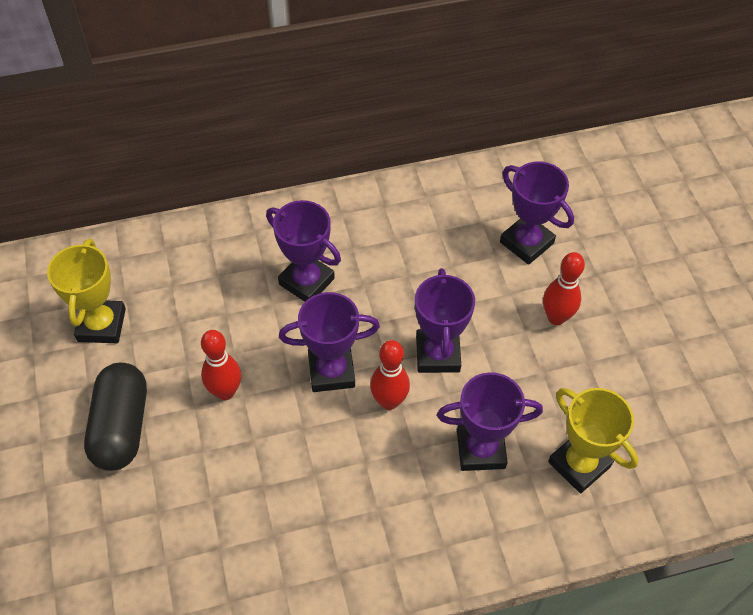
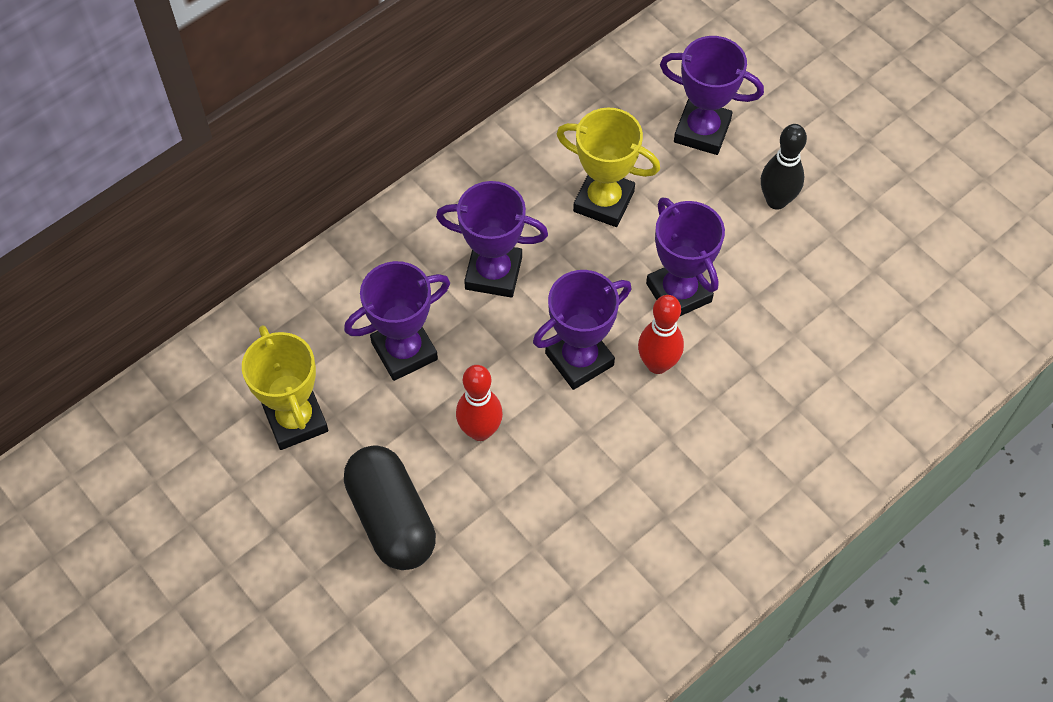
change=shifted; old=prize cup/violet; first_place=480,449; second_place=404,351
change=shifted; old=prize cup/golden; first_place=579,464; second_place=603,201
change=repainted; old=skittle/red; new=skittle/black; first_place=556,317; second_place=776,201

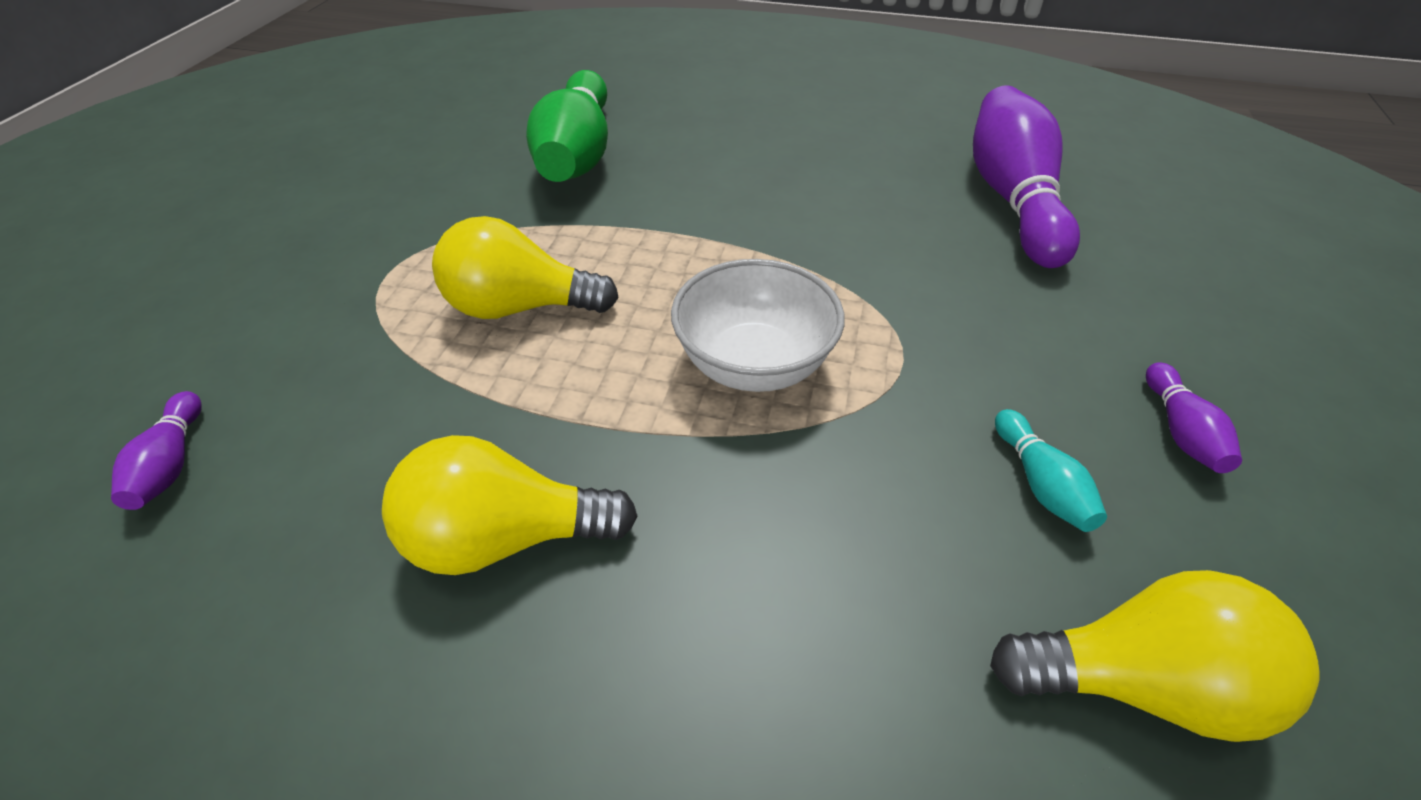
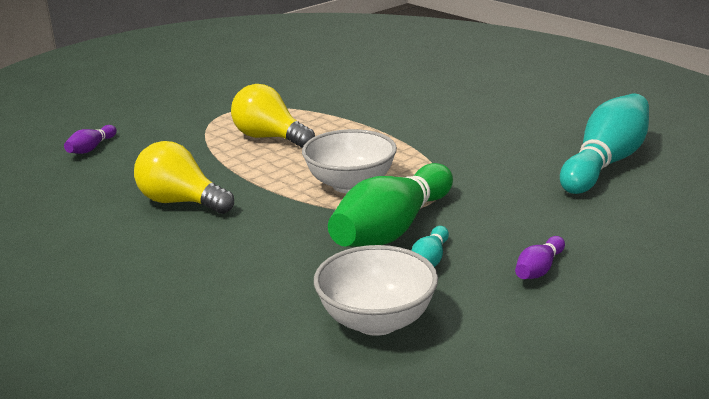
change=swapped; old=lightbulb/golden; new=serving bowl/snow-white; first_place=1139,682; second_place=376,321
change=shifted; old=skittle/emerald; first_place=577,154; second_place=392,229
change=repainted; old=skittle/violet; new=skittle/aqua; first_place=1012,198; second_place=605,163

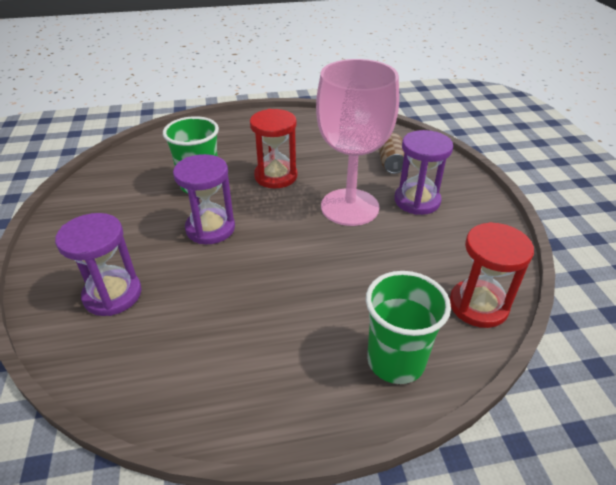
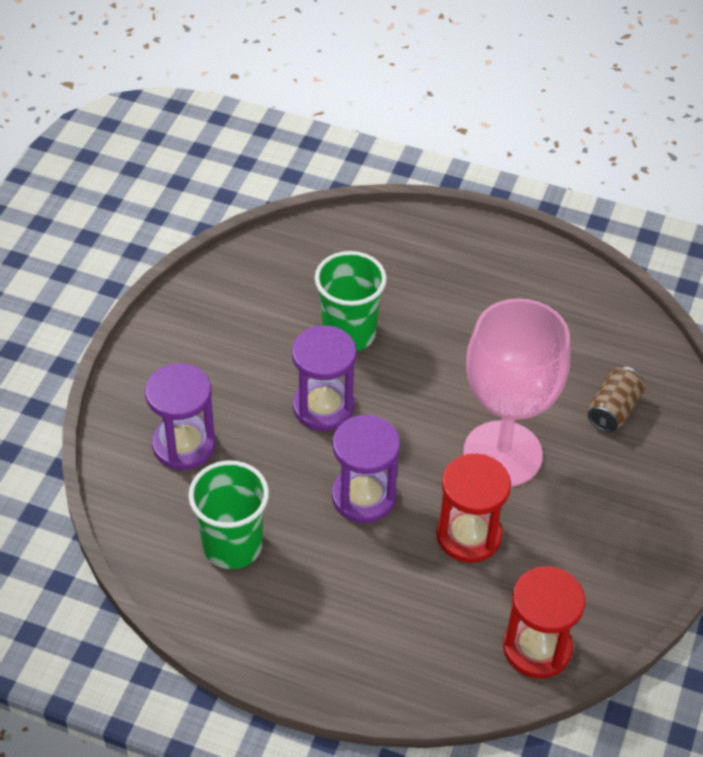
change=shifted; old=cup/emerald; first_place=395,361; second_place=232,545
change=shifted; old=sand timer/violet; first_place=417,201; second_place=364,496
change=shifted; old=sand timer/red; first_place=276,176; second_place=468,535

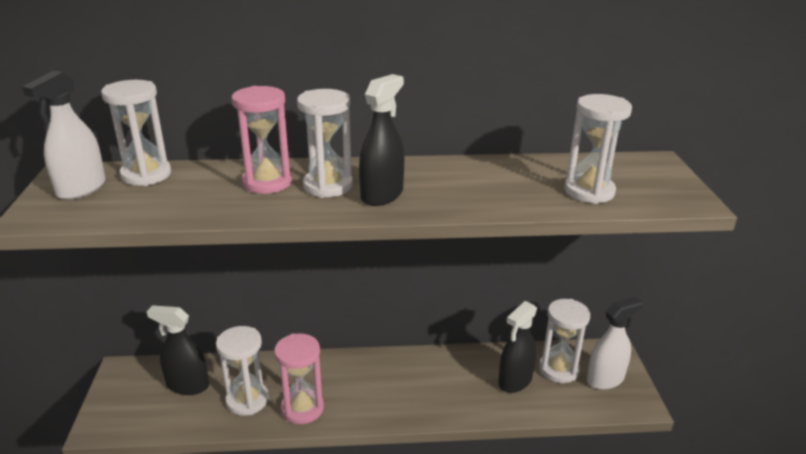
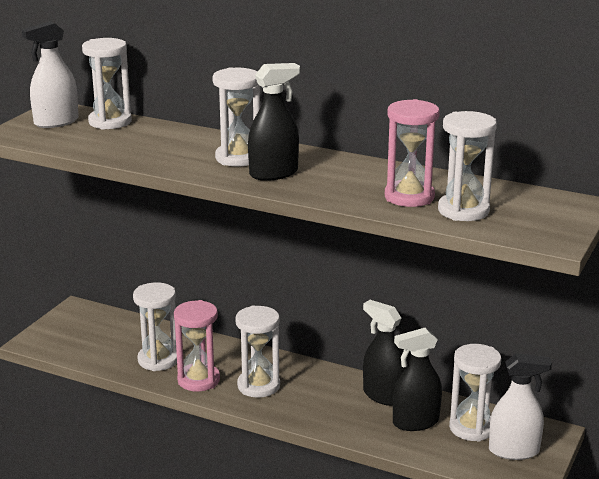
change=new; new=sand timer/snow-white; second_place=258,386
change=shifted; old=sprayer/black; first_place=187,385; second_place=383,395
change=shifted; old=sand timer/pink; first_place=267,182; second_place=409,197

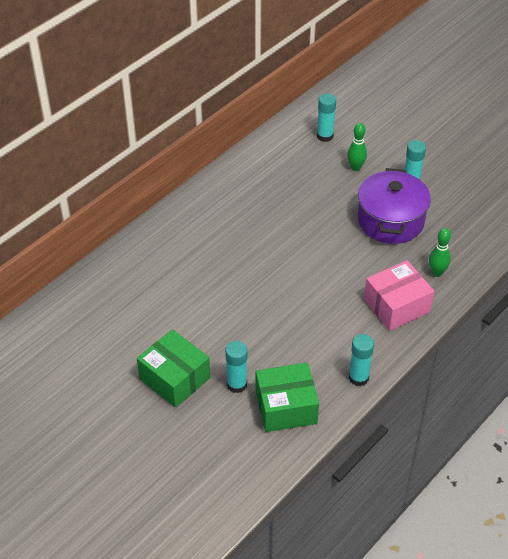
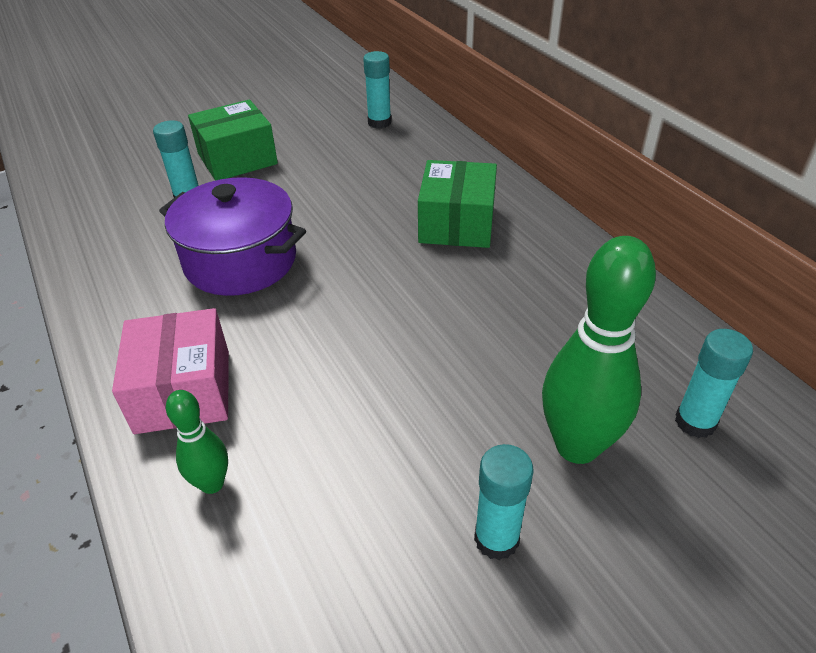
change=shifted; old=cooking pot/violet; first_place=390,221; second_place=240,261
change=shifted; old=glue stick/aqua; first_place=358,377; second_place=379,122
change=shifted; old=parcel/emerald; first_place=286,407; second_place=457,224
change=scaled; old=skittle/emerald; first_place=355,167; second_place=577,446; factor=1.91

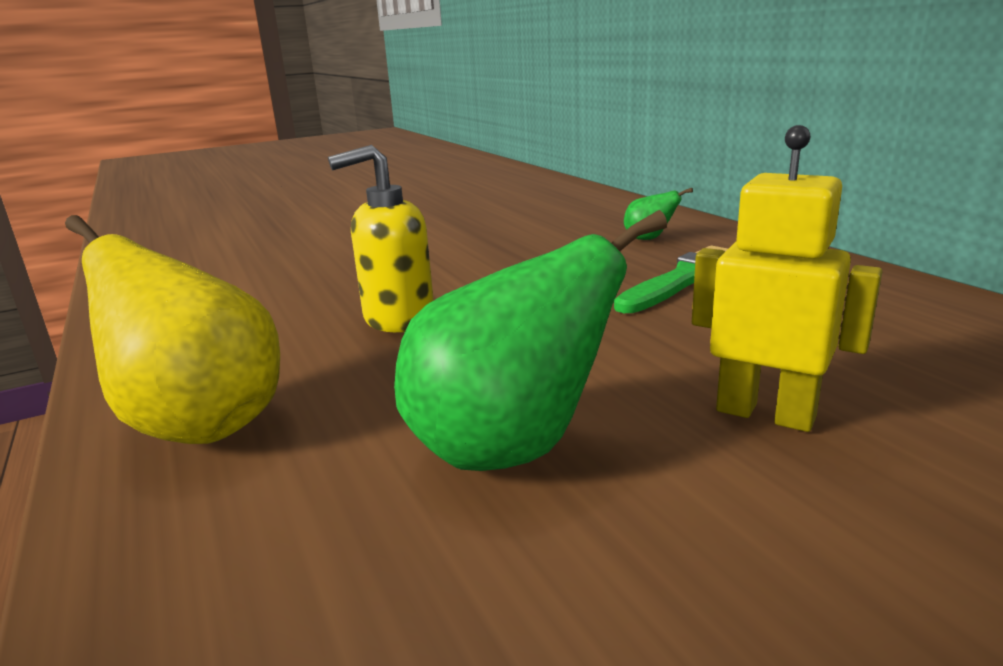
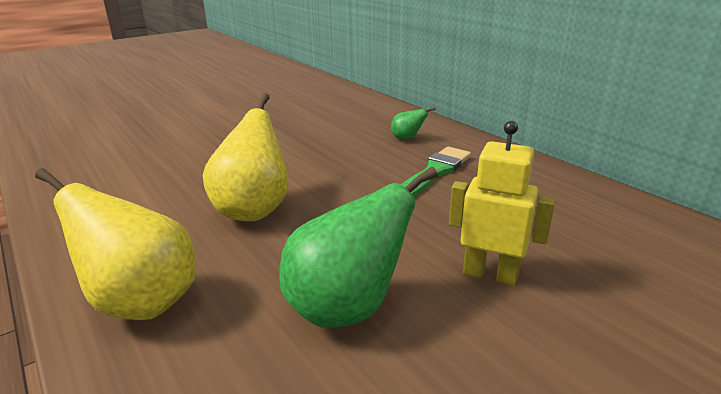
change=swapped; old=soap dispenser/golden; new=pear fruit/golden; first_place=398,319; second_place=254,210

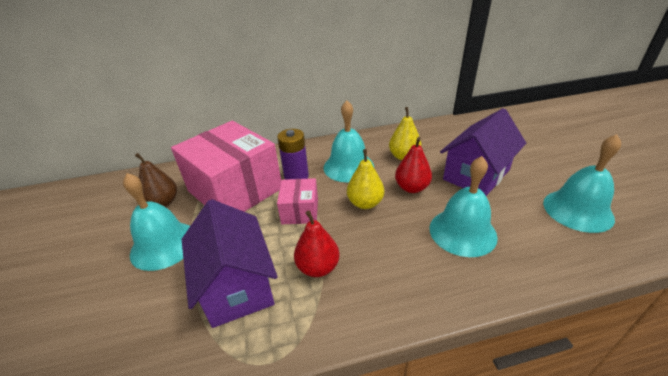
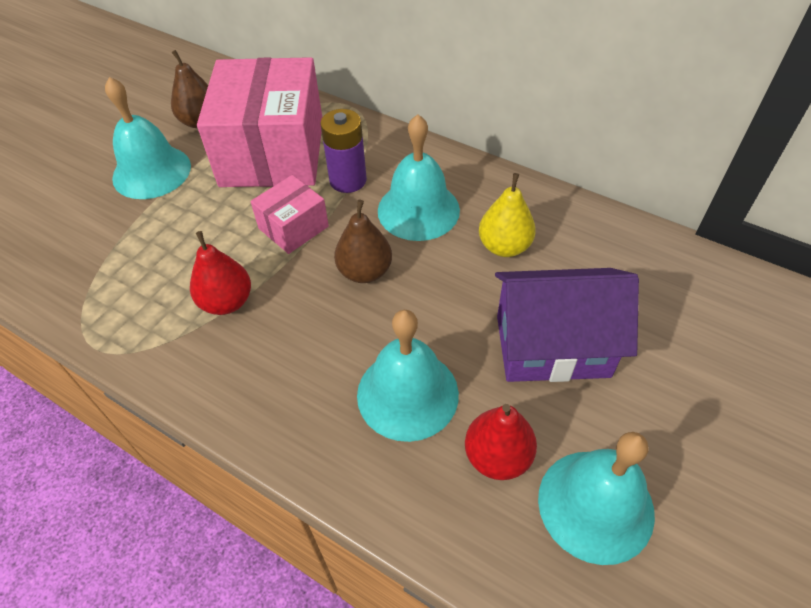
change=repainted; old=pear fruit/golden; new=pear fruit/dark brown; first_place=365,203; second_place=365,272
change=shifted; old=pear fruit/red; first_place=412,188; second_place=497,456
change=gone; old=house/violet; first_place=237,285

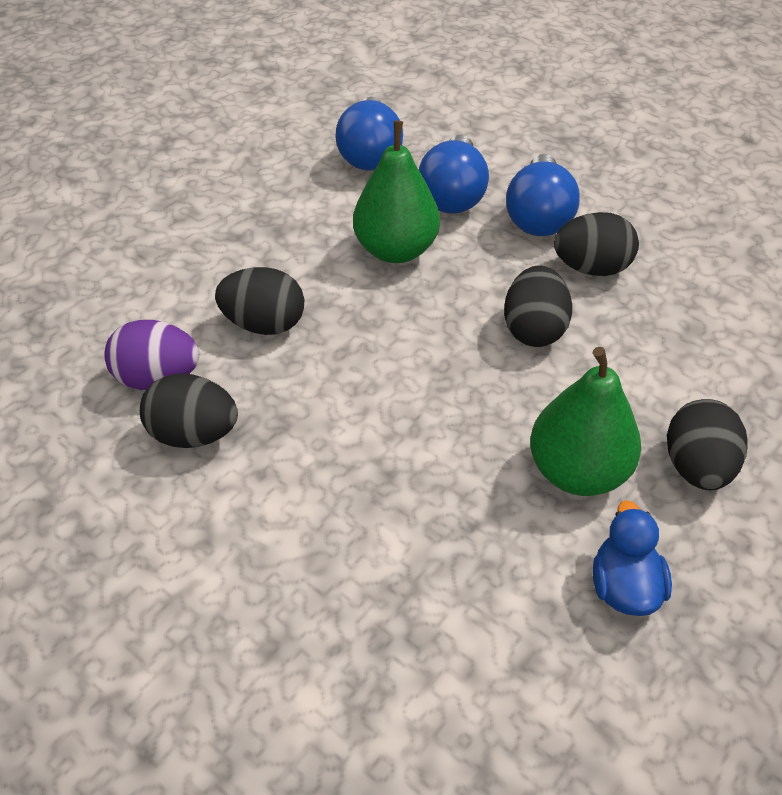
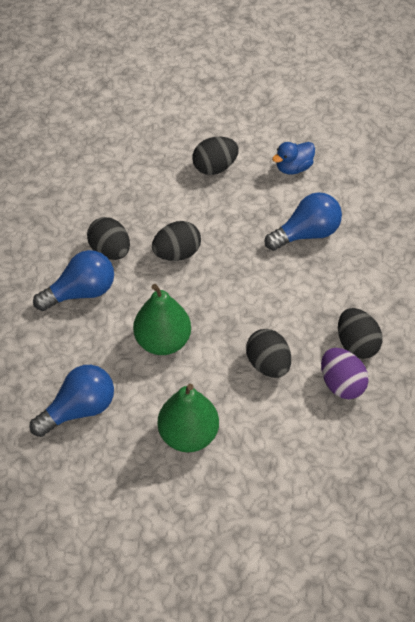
change=shifted; old=pear fruit/emerald; first_place=577,471; second_place=188,435
change=shifted; old=lightbulb/royal blue; first_place=453,194; second_place=306,234

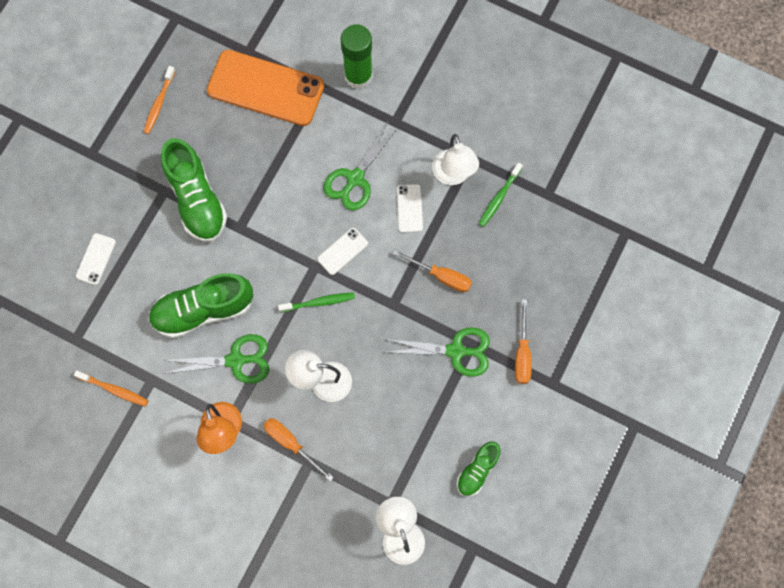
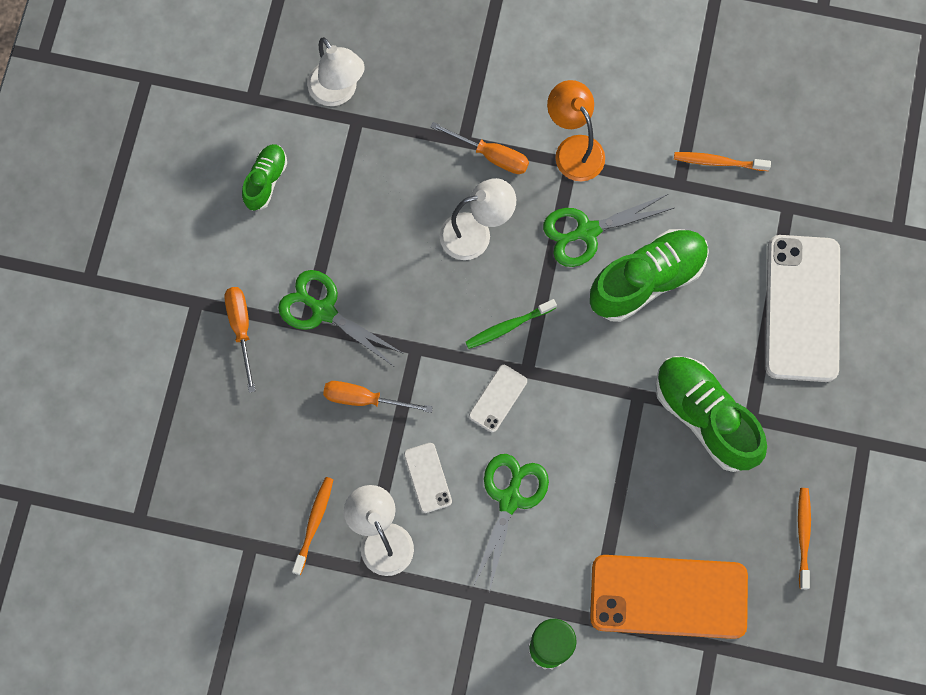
change=rotated; old=scissors/emerald; first_place=456,351; second_place=323,311; degrees=45
change=repainted; old=dental brush/emerald; new=dental brush/orange; first_place=499,198; second_place=314,523
change=scaled; old=phone/snow-white; first_place=96,259; second_place=802,308; factor=2.28

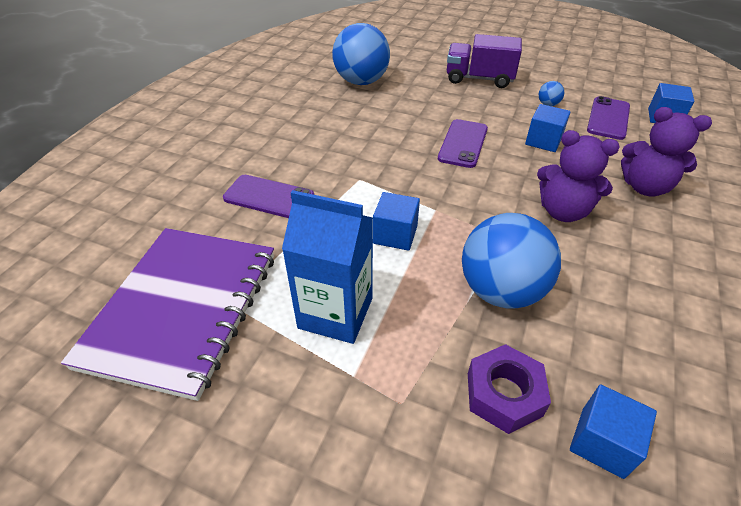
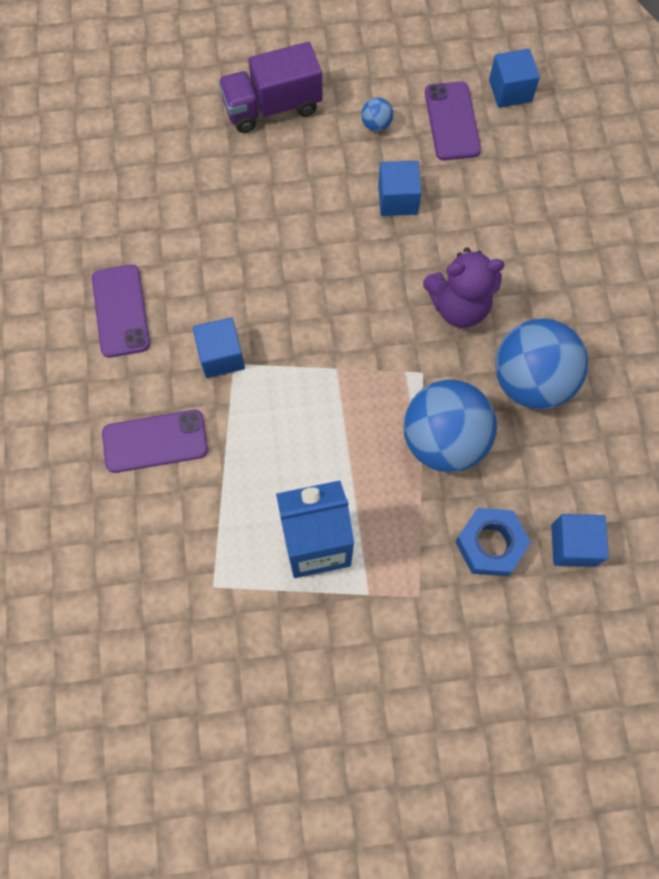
change=shifted; old=phone/violet; first_place=463,143; second_place=121,311
change=shifted; old=solid cube/royal blue; first_place=395,234; second_place=221,356
change=repainted; old=hex nut/violet; new=hex nut/royal blue; first_place=504,394; second_place=490,544
change=shifted; old=play ball/royal blue; first_place=361,81; second_place=531,381
change=gone; old=notebook/violet; first_place=183,309
change=gone; old=teddy/violet; first_place=645,187

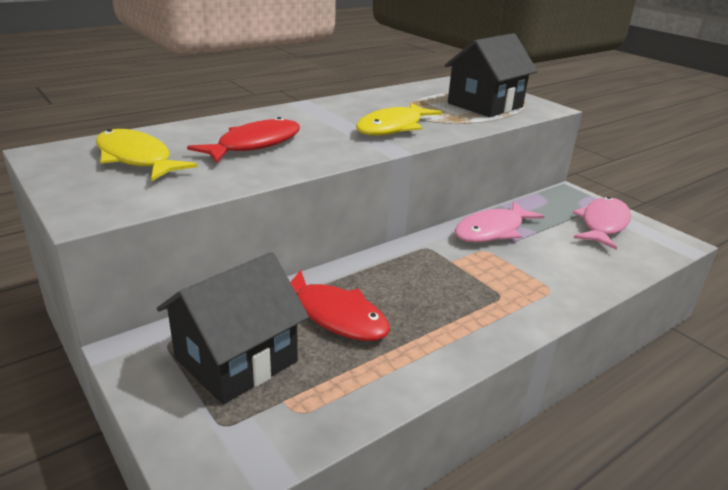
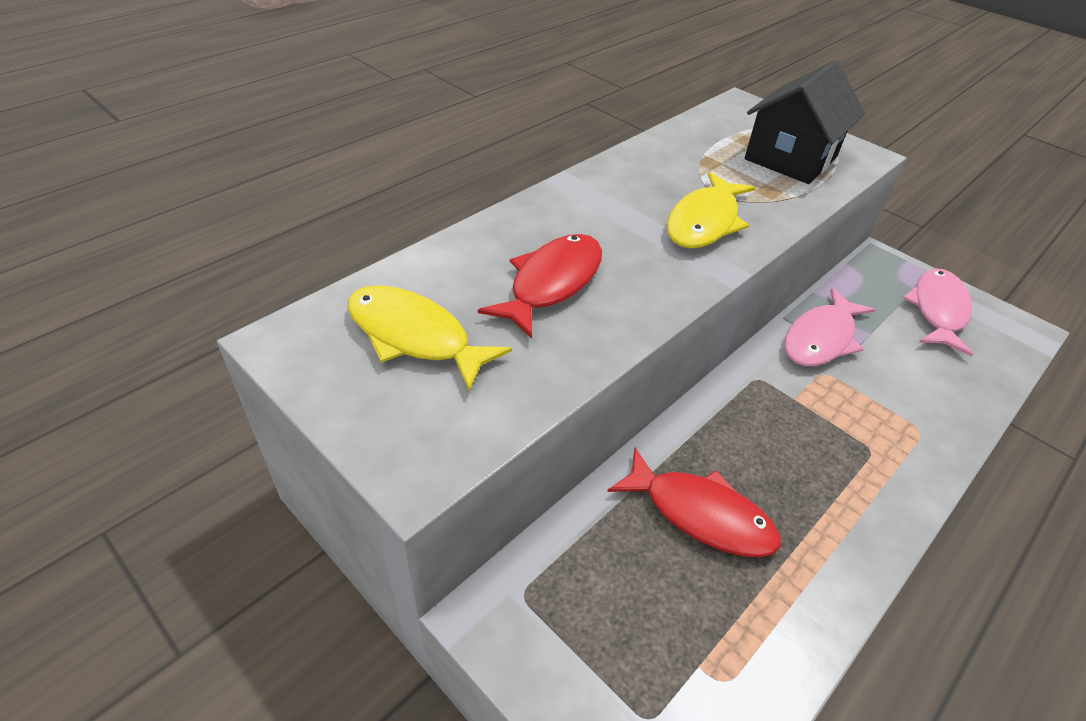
change=gone; old=house/black; first_place=236,360

